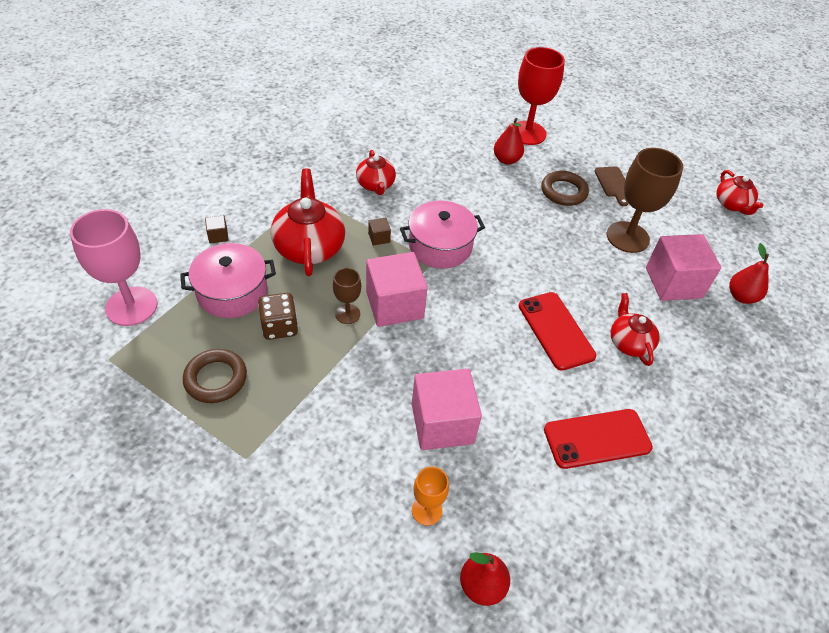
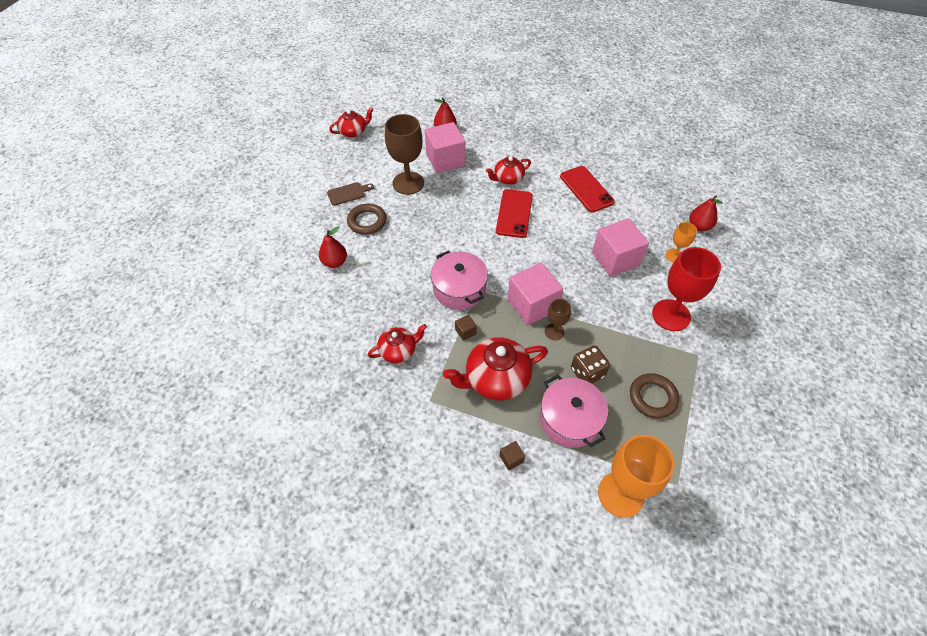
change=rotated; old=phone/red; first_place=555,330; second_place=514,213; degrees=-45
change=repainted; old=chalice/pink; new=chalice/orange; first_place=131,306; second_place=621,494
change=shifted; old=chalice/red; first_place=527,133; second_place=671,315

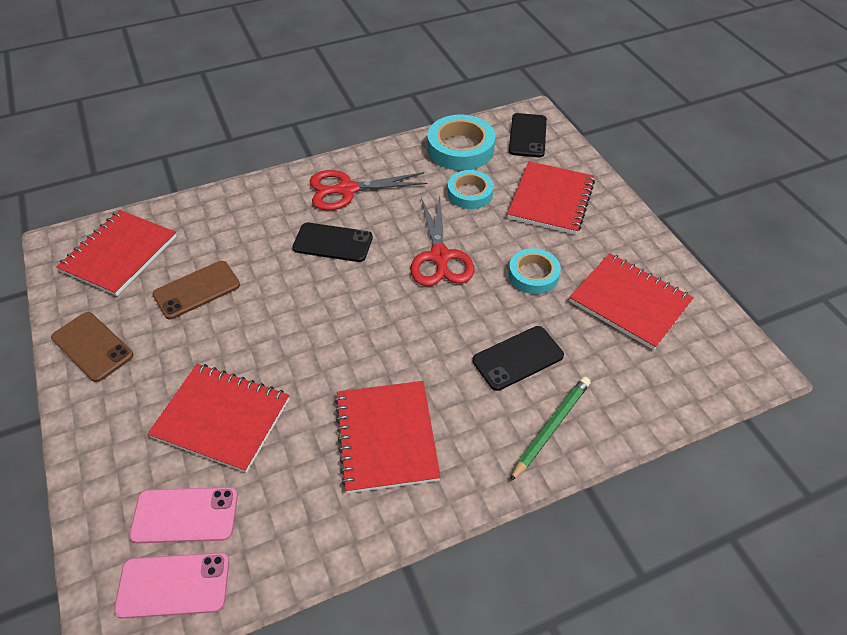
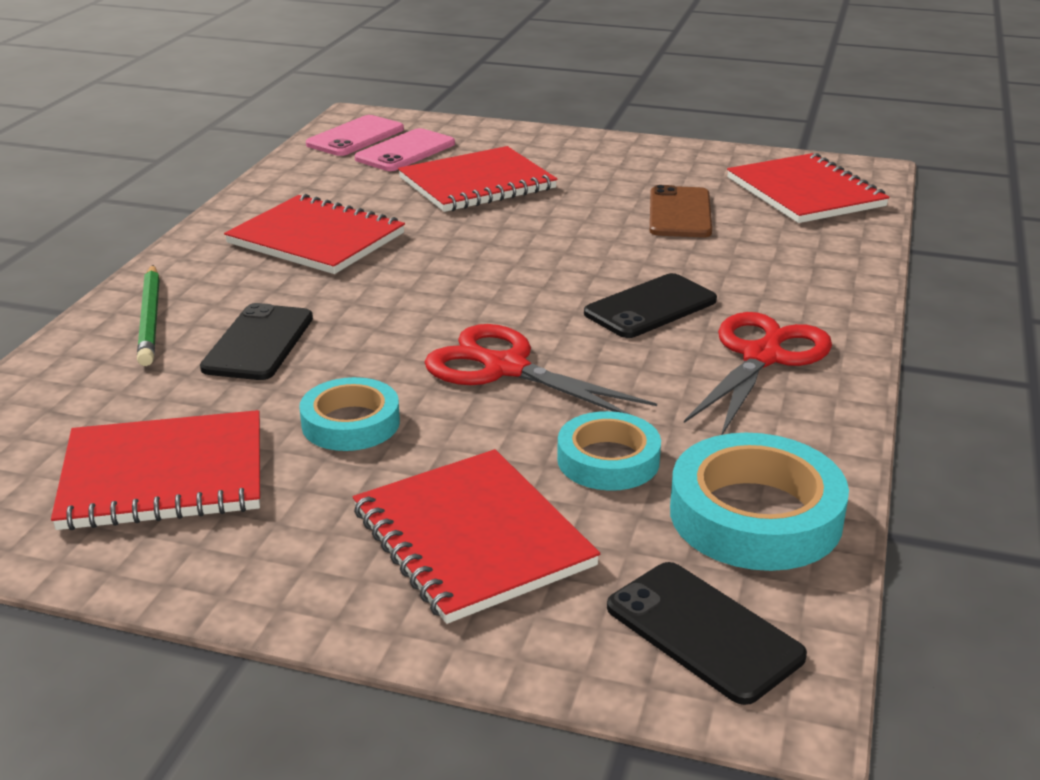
change=gone; old=phone/dark brown; first_place=92,346

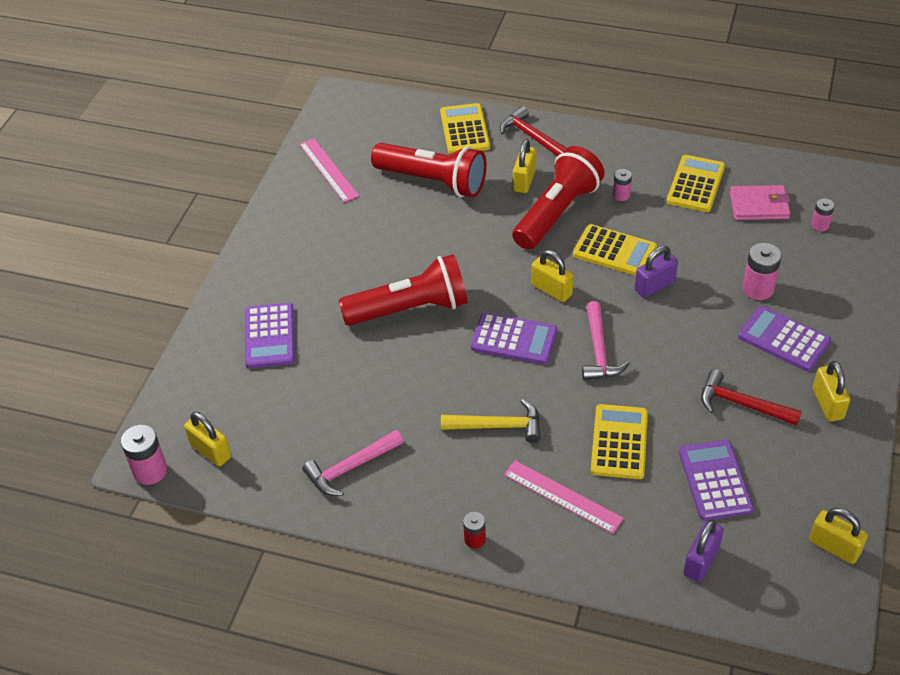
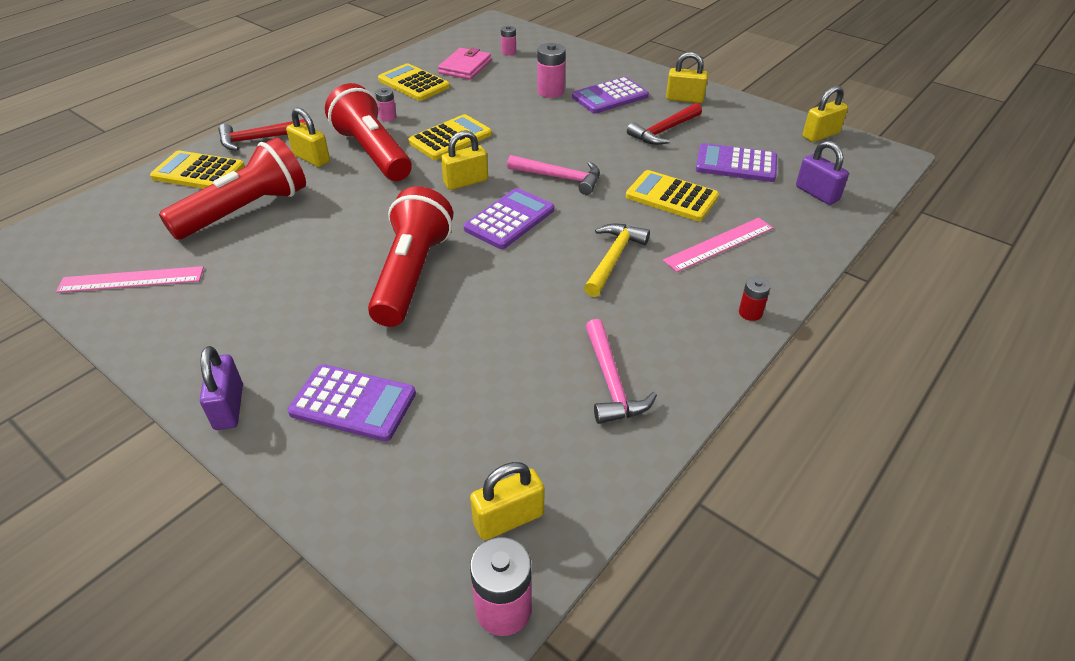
change=shifted; old=lock/violet; first_place=654,286; second_place=229,407

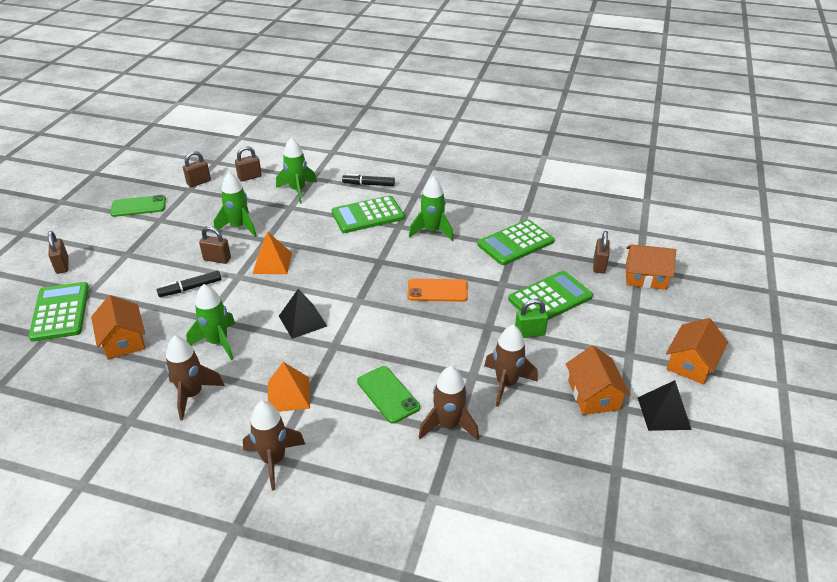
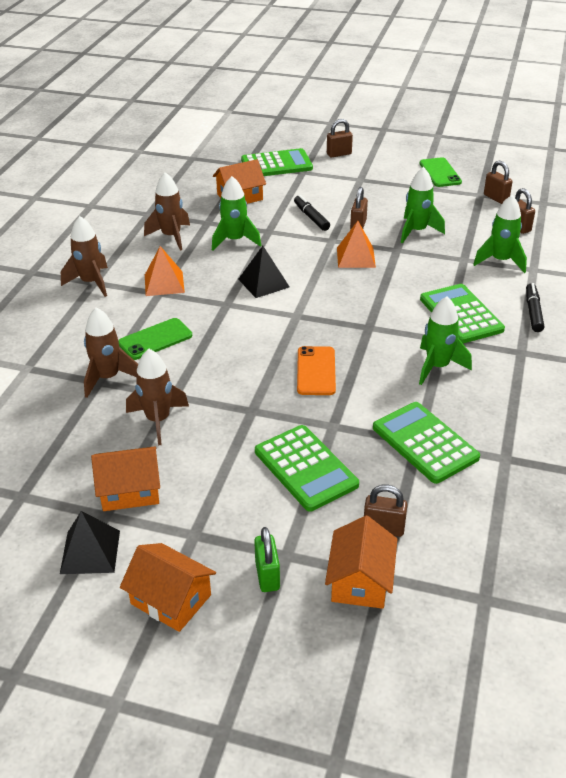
change=shifted; old=lock/emerald; first_place=529,333; second_place=267,575

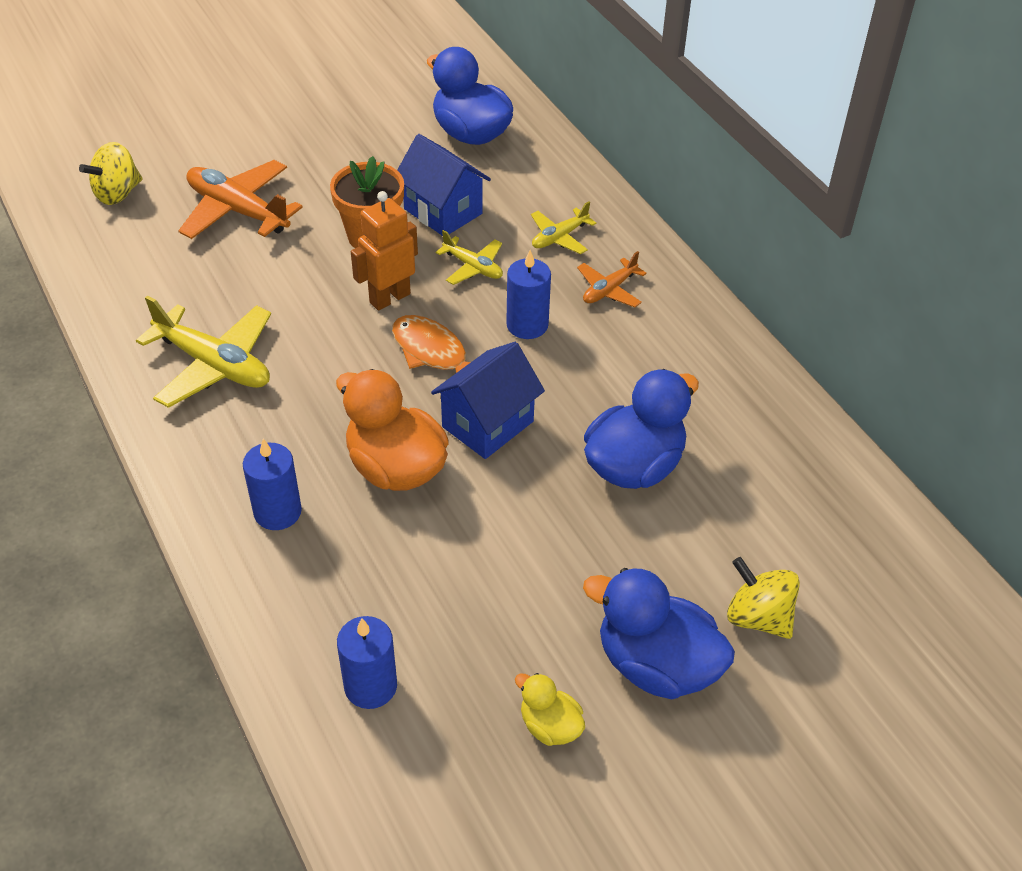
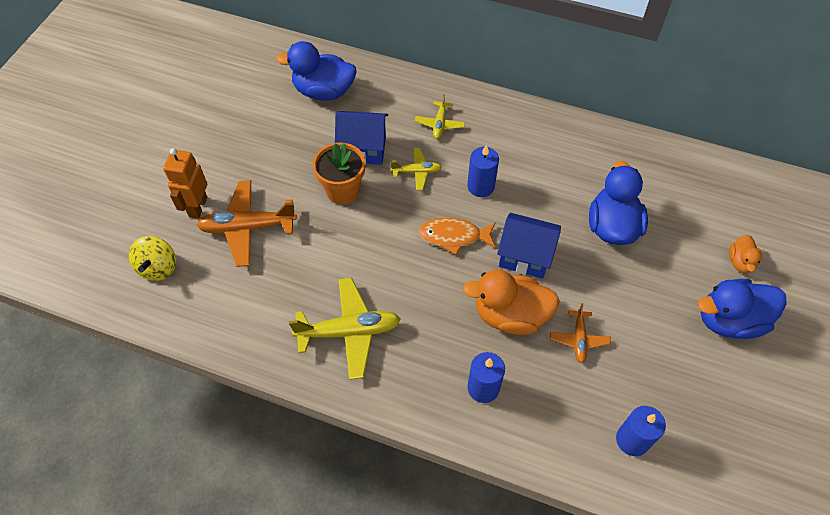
change=shifted; old=robot figure/orange; first_place=389,298; second_place=197,207
change=rotated; old=house/royal blue; first_place=488,424; second_place=525,256; degrees=-75
change=shifted; old=aeroplane/orange; first_place=609,290; second_place=579,339
change=swapped; old=whirligig/golden; new=toy duck/orange; first_place=758,617; second_place=740,262
change=gone; old=toy duck/golden; first_place=550,726

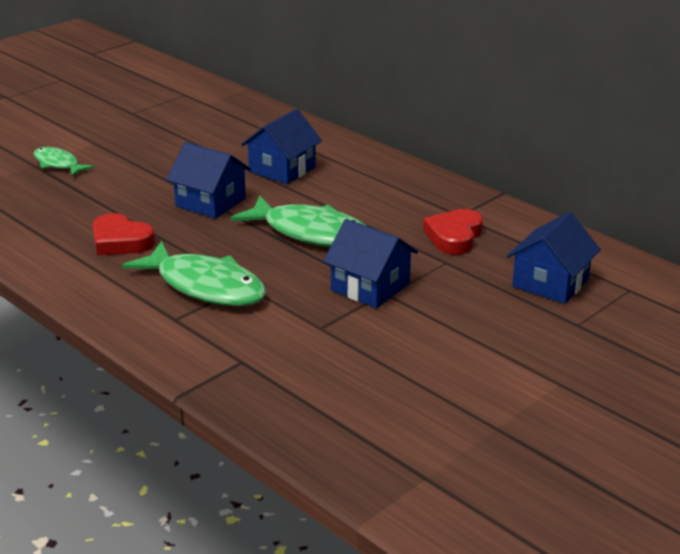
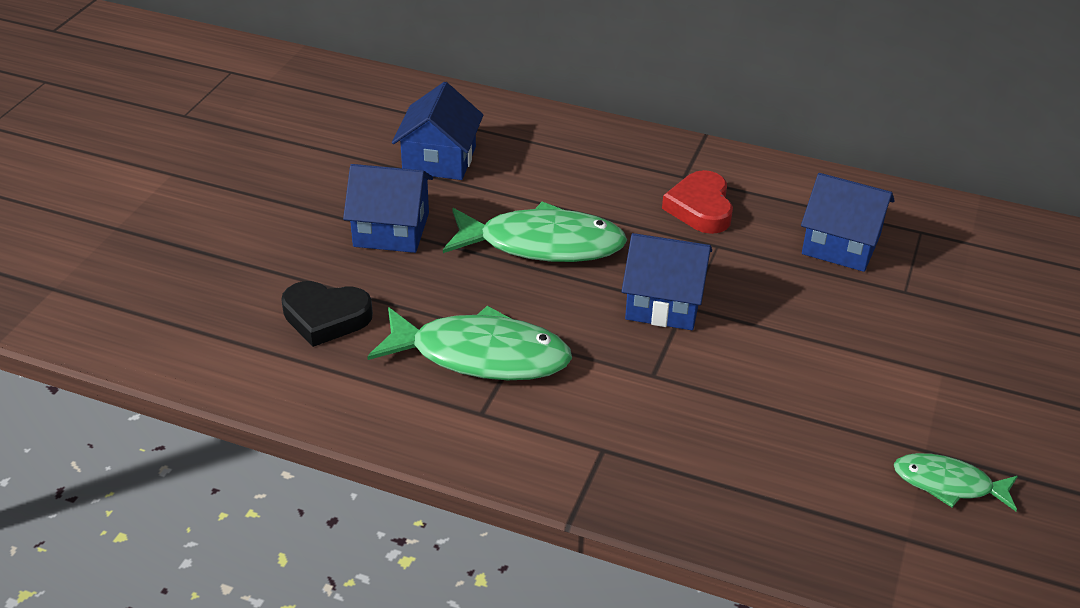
change=repainted; old=love heart/red; new=love heart/black; first_place=120,241; second_place=326,317
change=rotated; old=house/royal blue; first_place=550,283; second_place=841,244; degrees=-75
change=shifted; old=fish/emerald; first_place=58,164; second_place=948,484

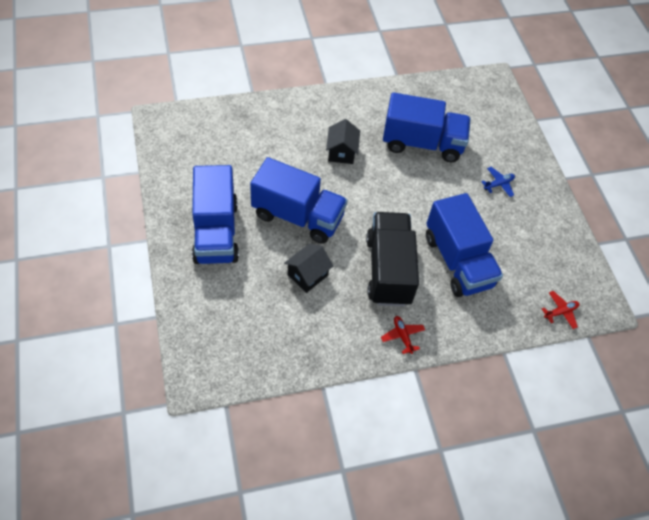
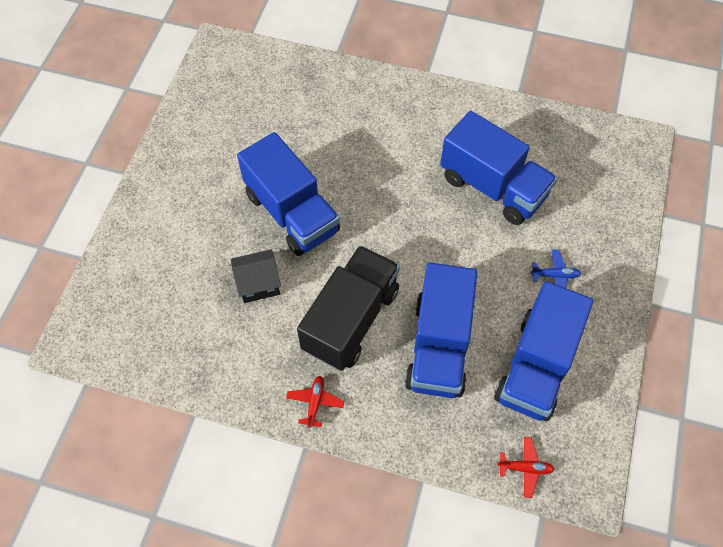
change=shifted; old=lorry/royal blue; first_place=216,232; second_place=536,366
change=gone; old=house/black; first_place=341,152

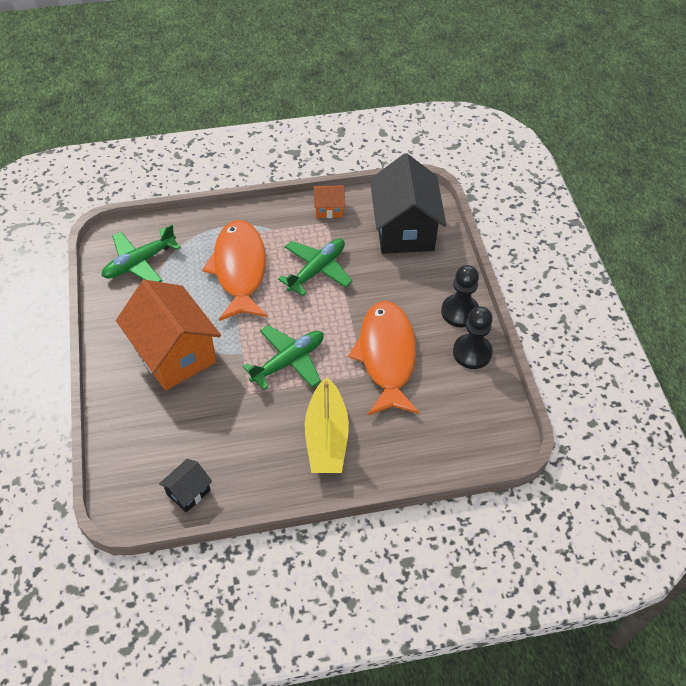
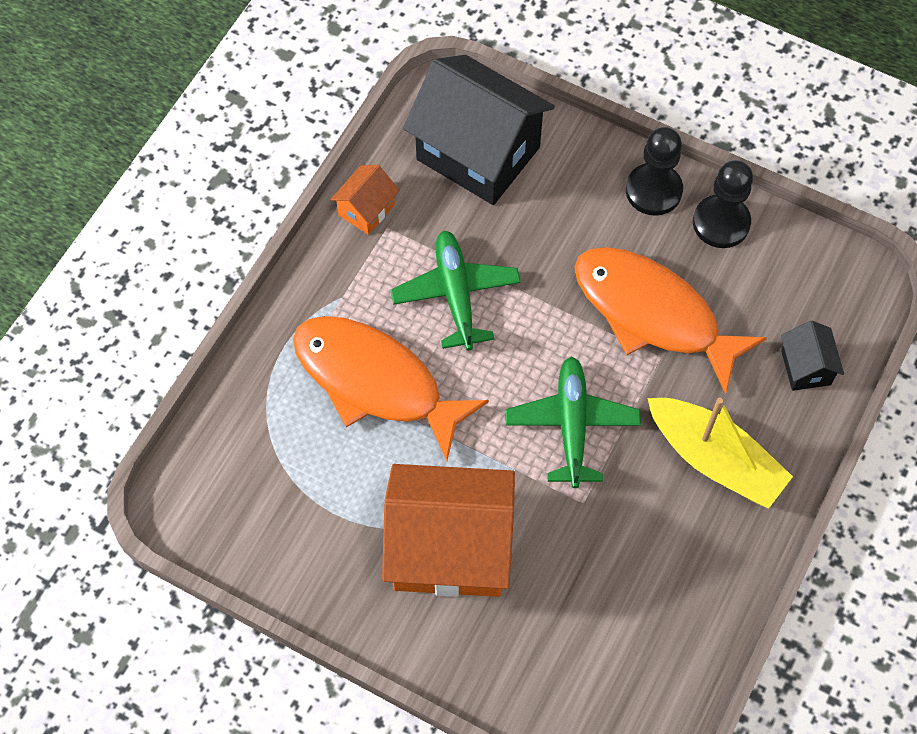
change=shifted; old=house/black; first_place=188,492; second_place=805,367
change=gone; old=aeroplane/emerald; first_place=139,263

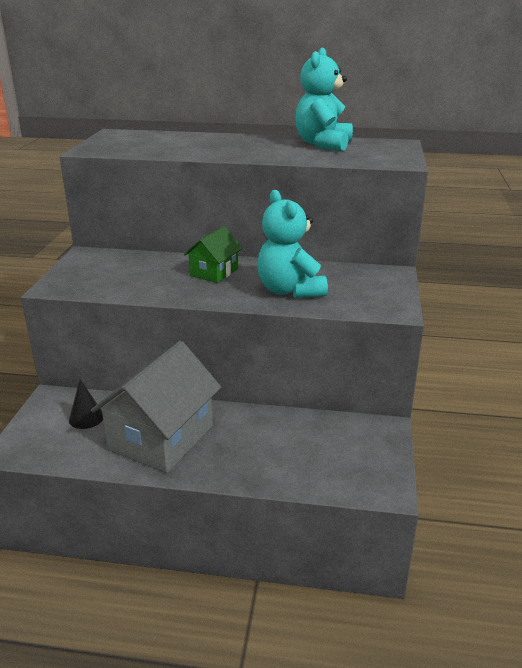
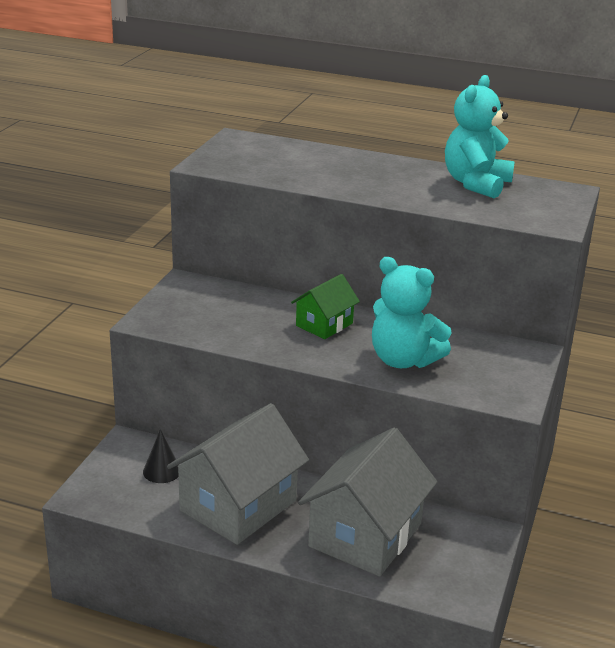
change=new; new=house/grey; second_place=365,535
change=rotated; old=teddy/aqua; first_place=290,290; second_place=403,360; degrees=-45

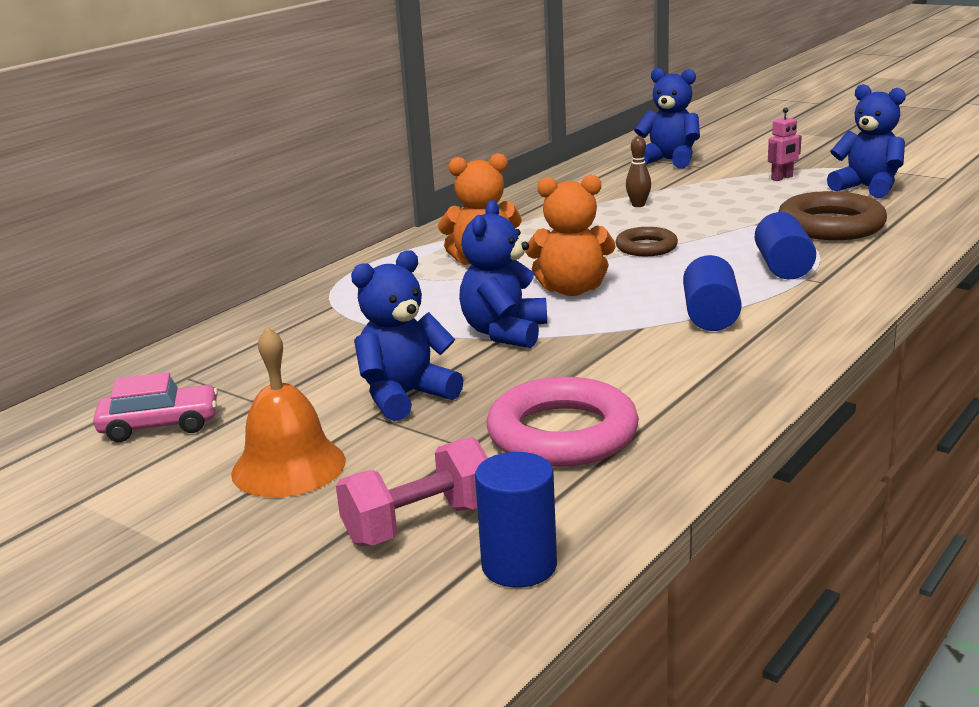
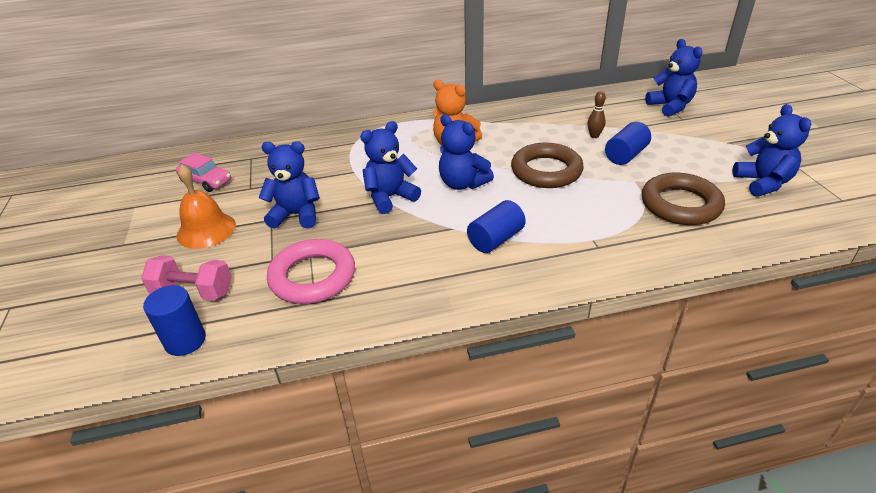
change=repainted; old=teddy/orange; new=teddy/royal blue; first_place=571,289; second_place=462,183
change=scaled; old=torus/dark brown; first_place=646,247; second_place=546,171; factor=1.74
change=shifted; old=cylinder shape/royal blue; first_place=783,267; second_place=625,155
change=gone; old=robot figure/pink; first_place=782,178

